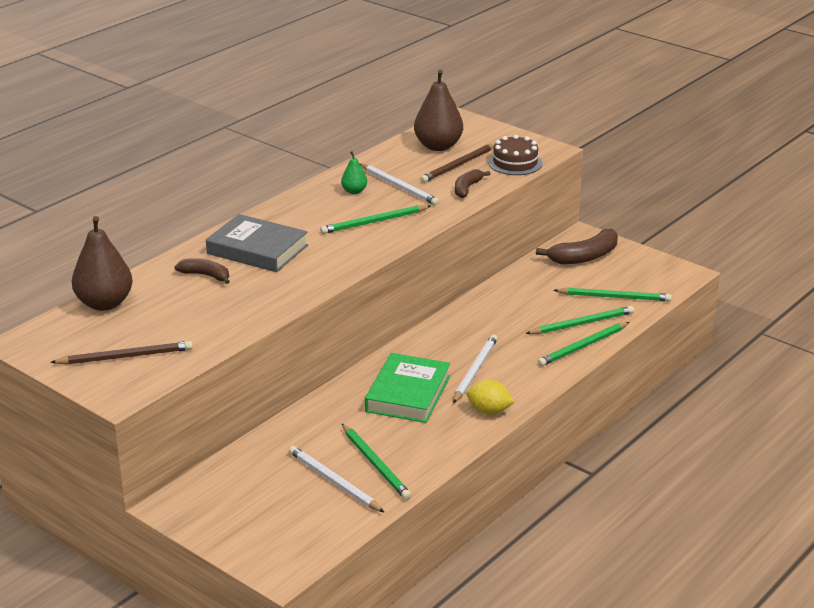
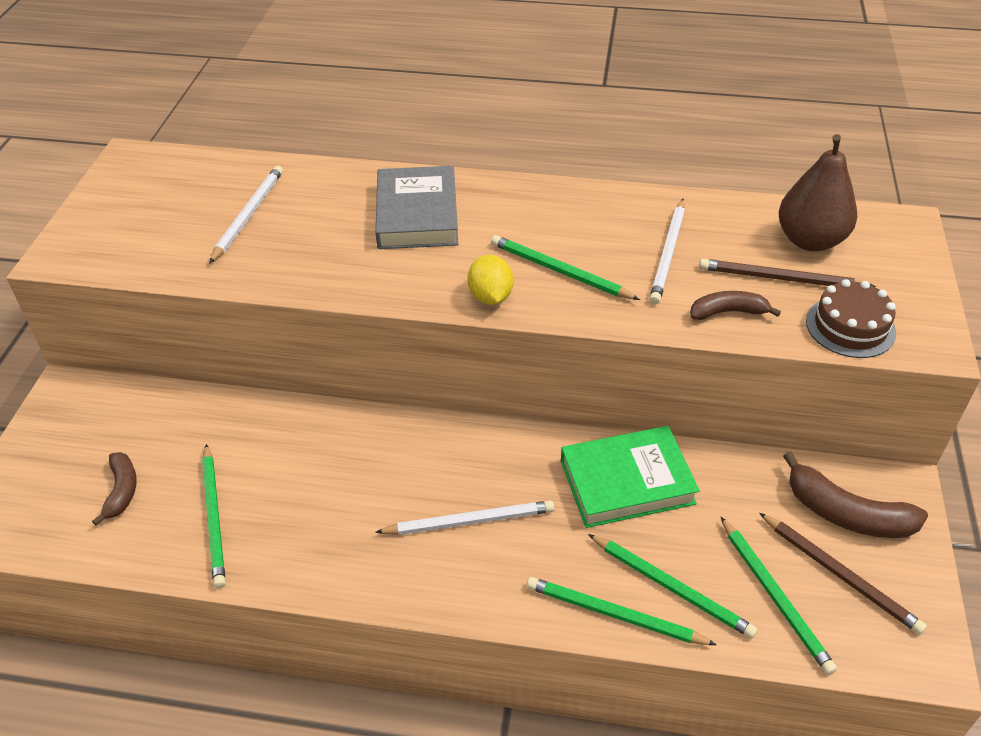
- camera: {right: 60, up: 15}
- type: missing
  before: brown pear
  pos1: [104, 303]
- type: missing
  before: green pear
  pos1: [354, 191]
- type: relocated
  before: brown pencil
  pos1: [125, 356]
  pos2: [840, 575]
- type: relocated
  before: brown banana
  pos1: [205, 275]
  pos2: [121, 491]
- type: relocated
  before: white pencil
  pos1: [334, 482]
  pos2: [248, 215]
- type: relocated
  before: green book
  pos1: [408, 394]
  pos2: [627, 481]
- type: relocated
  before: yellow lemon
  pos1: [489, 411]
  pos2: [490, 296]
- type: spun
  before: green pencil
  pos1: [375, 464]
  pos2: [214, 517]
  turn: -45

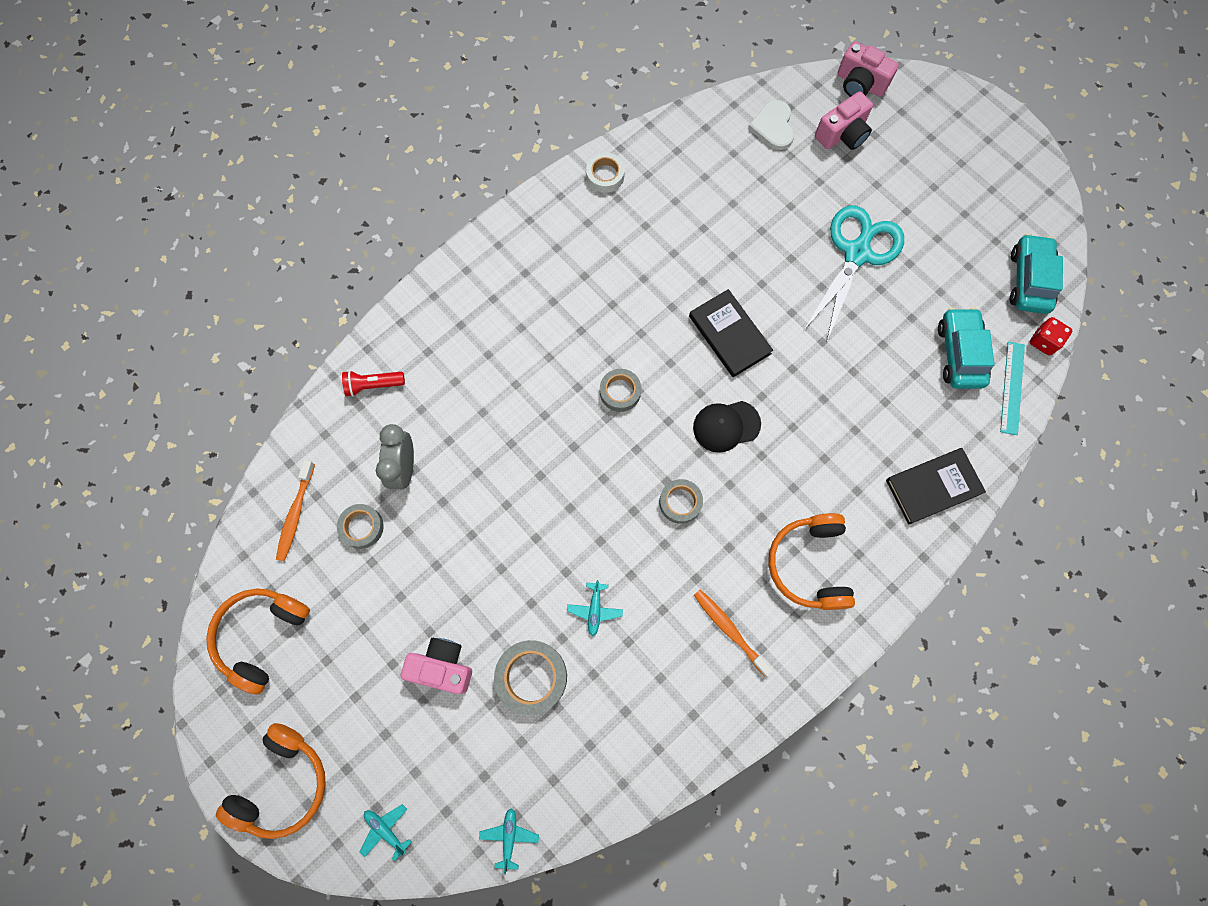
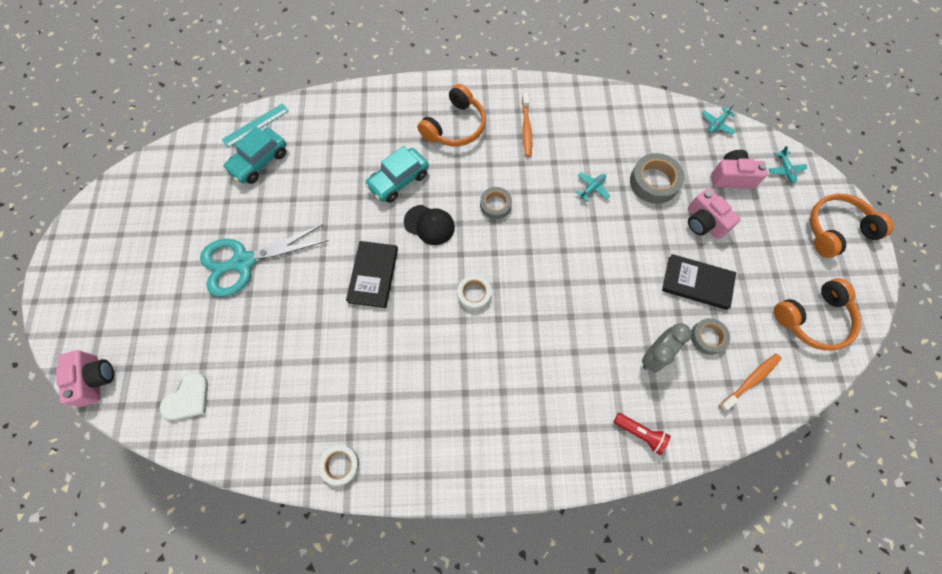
- camera: {right: -140, up: -5}
- type: missing
  before: red dice
  pos1: [1043, 341]
- type: relocated
  before: pink camera
  pos1: [842, 134]
  pos2: [731, 177]
- type: relocated
  before: black book
  pos1: [933, 486]
  pos2: [697, 283]
- type: relocated
  before: turquoise car
  pos1: [1029, 280]
  pos2: [398, 180]
- type: colour
  before: grey tape
  after: white tape
  pos1: [620, 392]
  pos2: [474, 294]

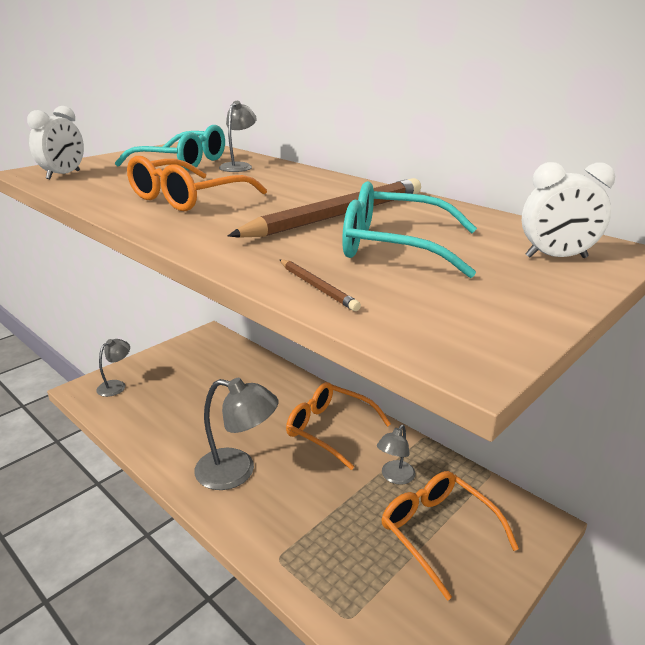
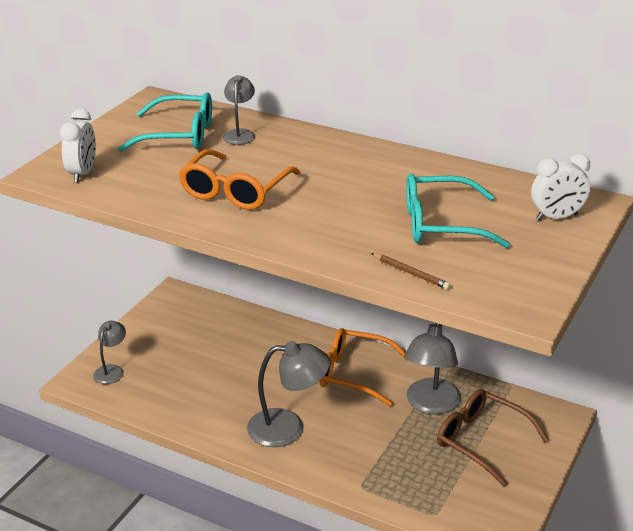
- camera: {right: -15, up: 5}
- type: missing
  before: brown pencil
  pos1: [338, 215]
- type: colour
  before: orange glasses
  after: brown glasses
  pos1: [437, 532]
  pos2: [481, 441]
- type: size
  before: grey lamp
  pos1: [394, 477]
  pos2: [430, 404]
  scale: 1.76

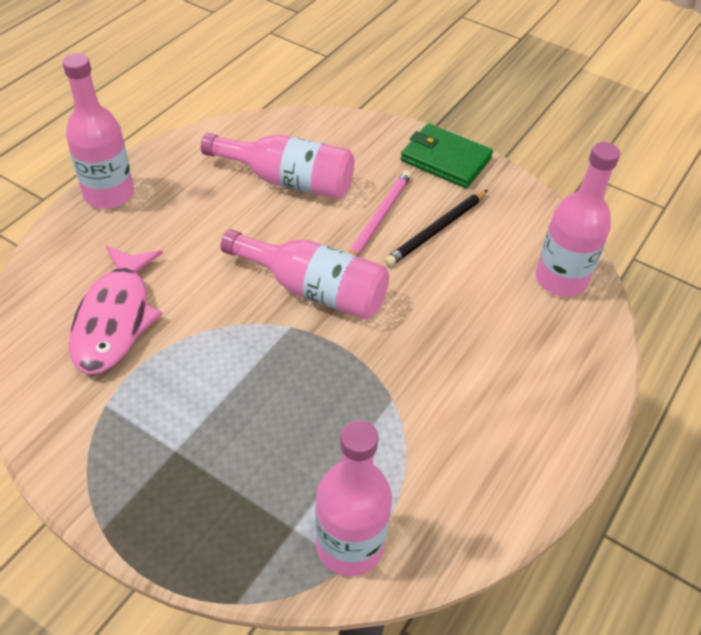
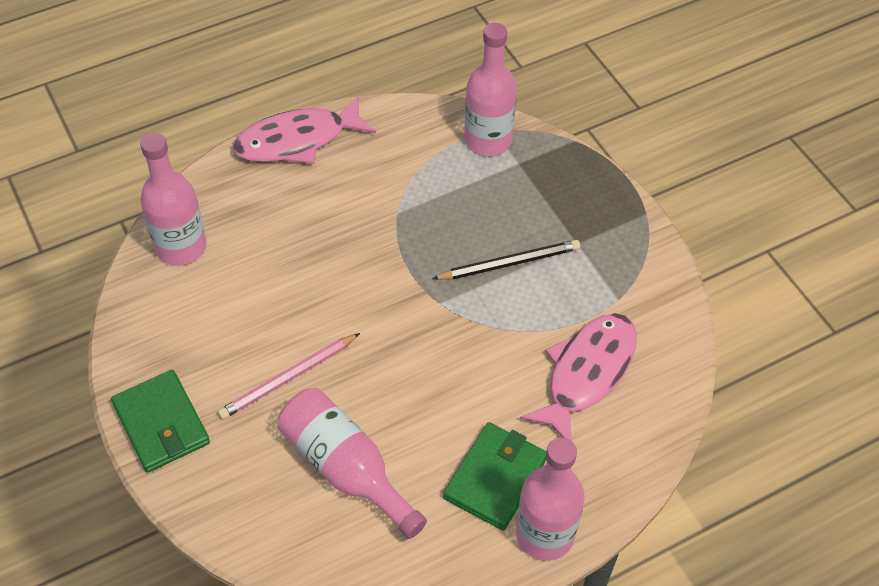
- camera: {right: -150, up: 5}
- type: missing
  before: pink bottle
  pos1: [314, 290]
- type: appeared
  after: pink fish
  pos2: [297, 140]
- type: appeared
  after: green wallet
  pos2: [495, 478]
- type: relocated
  before: black pencil
  pos1: [436, 230]
  pos2: [509, 263]

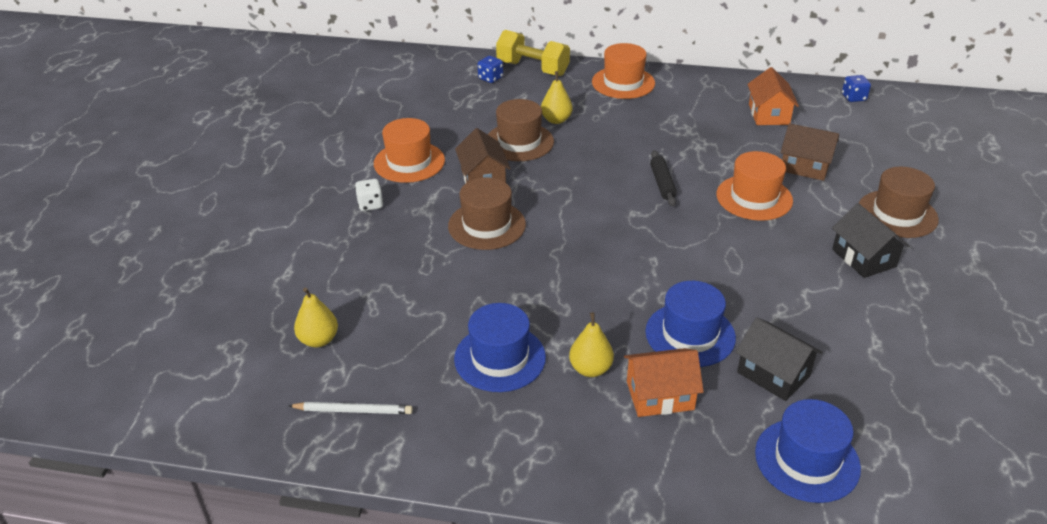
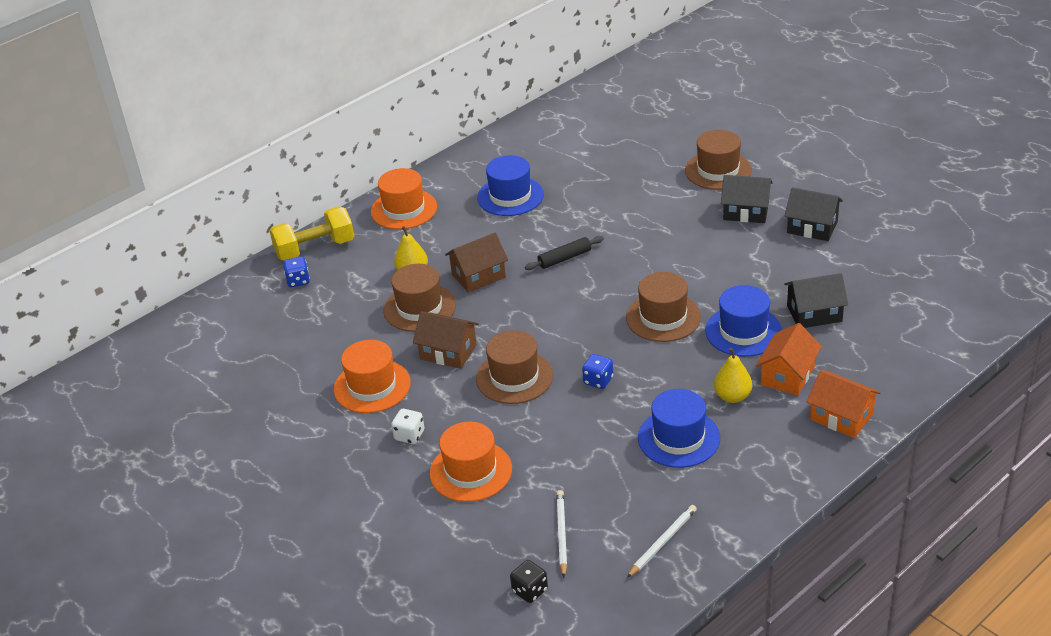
- camera: {right: -50, up: 0}
- type: appeared
  after: black dice
  pos2: [530, 591]
- type: appeared
  after: brown hat
  pos2: [663, 317]
- type: appeared
  after: black house
  pos2: [812, 227]
- type: relocated
  before: orange hat
  pos1: [754, 198]
  pos2: [470, 471]
- type: relocated
  before: orange house
  pos1: [769, 114]
  pos2: [841, 417]
- type: relocated
  before: blue hat
  pos1: [807, 460]
  pos2: [510, 196]
- type: relocated
  before: brown house
  pos1: [805, 166]
  pos2: [478, 276]
- type: relocated
  before: blue dice
  pos1: [853, 98]
  pos2: [598, 380]
- type: exchanged
  before: yellow pear
  after: white pencil
  pos1: [318, 340]
  pos2: [561, 534]
- type: spun
  before: black rolling pin
  pos1: [662, 183]
  pos2: [564, 258]
  turn: -60

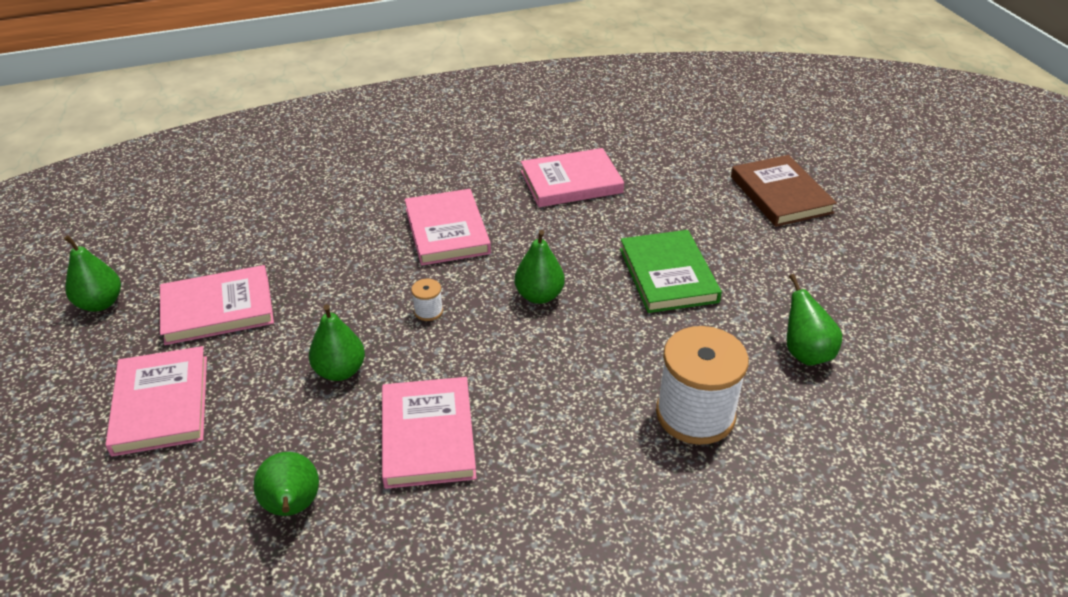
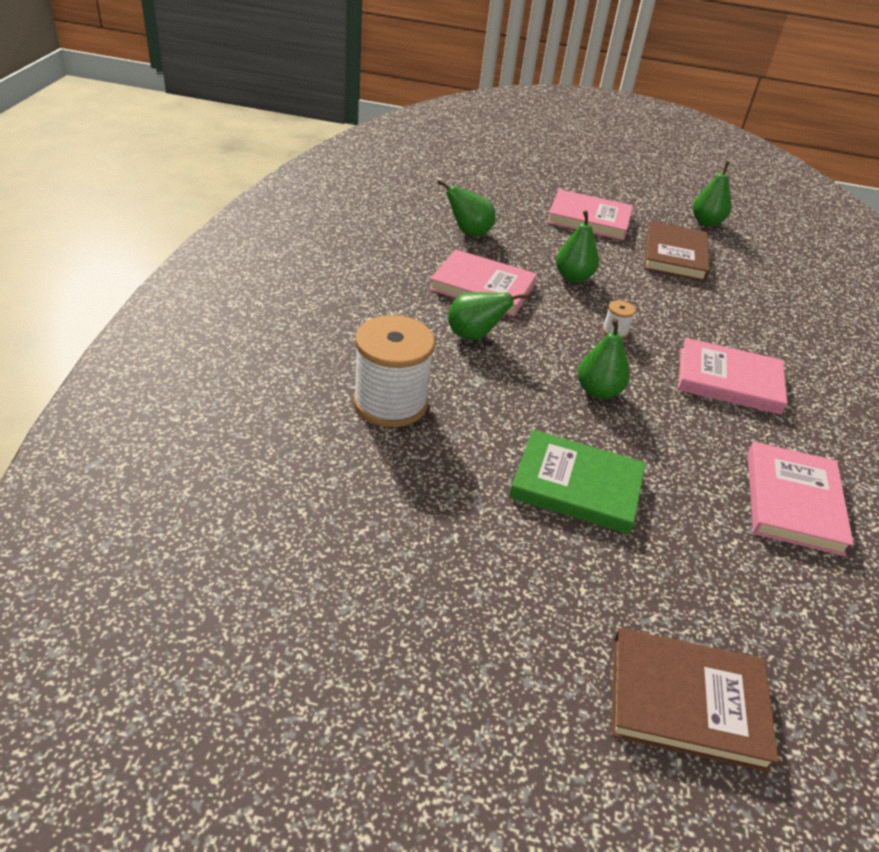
- camera: {right: 115, up: 0}
- type: relocated
  before: green pear
  pos1: [805, 353]
  pos2: [474, 336]
- type: colour
  before: pink book
  after: brown book
  pos1: [218, 309]
  pos2: [674, 255]

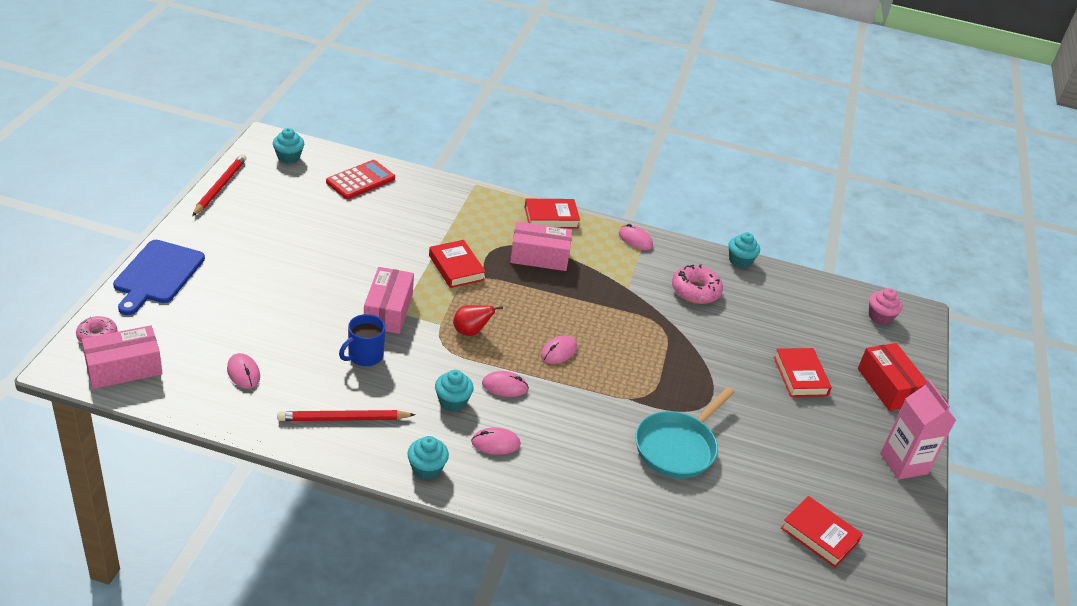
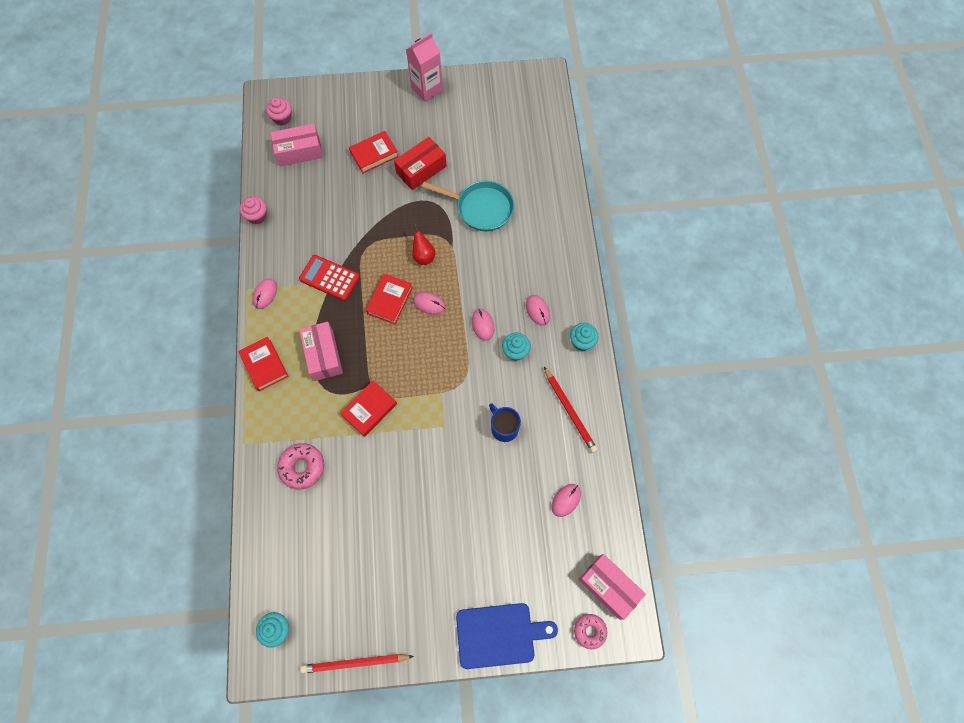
- camera: {right: -105, up: 30}
- type: relocated
  before: red calculator
  pos1: [360, 180]
  pos2: [329, 278]
- type: relocated
  before: pink box
  pos1: [388, 311]
  pos2: [299, 151]
- type: relocated
  before: red pear
  pos1: [471, 332]
  pos2: [423, 256]
- type: relocated
  before: pink donut
  pos1: [695, 291]
  pos2: [302, 467]
- type: relocated
  before: red book
  pos1: [819, 535]
  pos2: [390, 300]
- type: relocated
  before: red box
  pos1: [888, 386]
  pos2: [421, 170]
- type: colour
  before: turquoise cupcake
  after: pink cupcake
  pos1: [740, 261]
  pos2: [257, 216]
- type: spun
  before: blue mug
  pos1: [364, 356]
  pos2: [504, 428]
  turn: -150

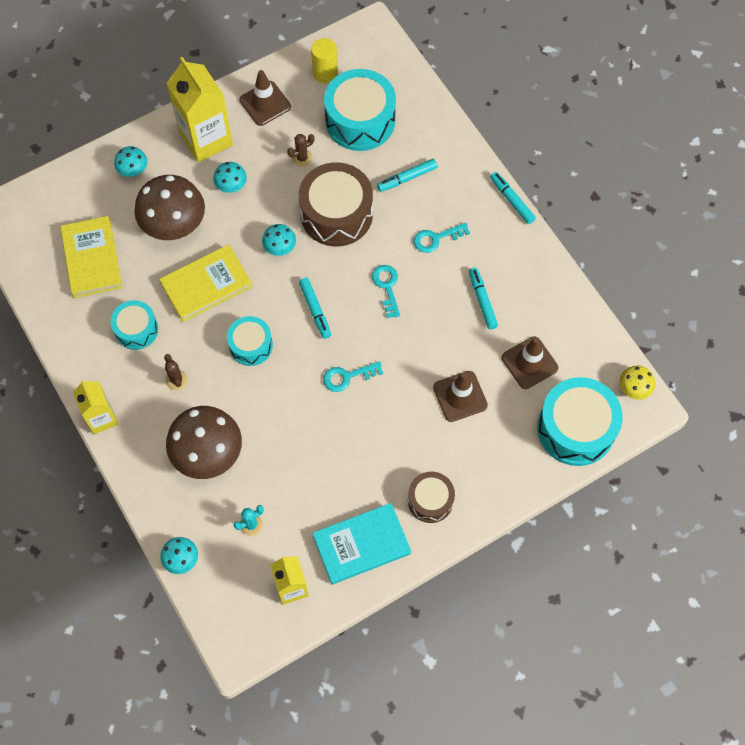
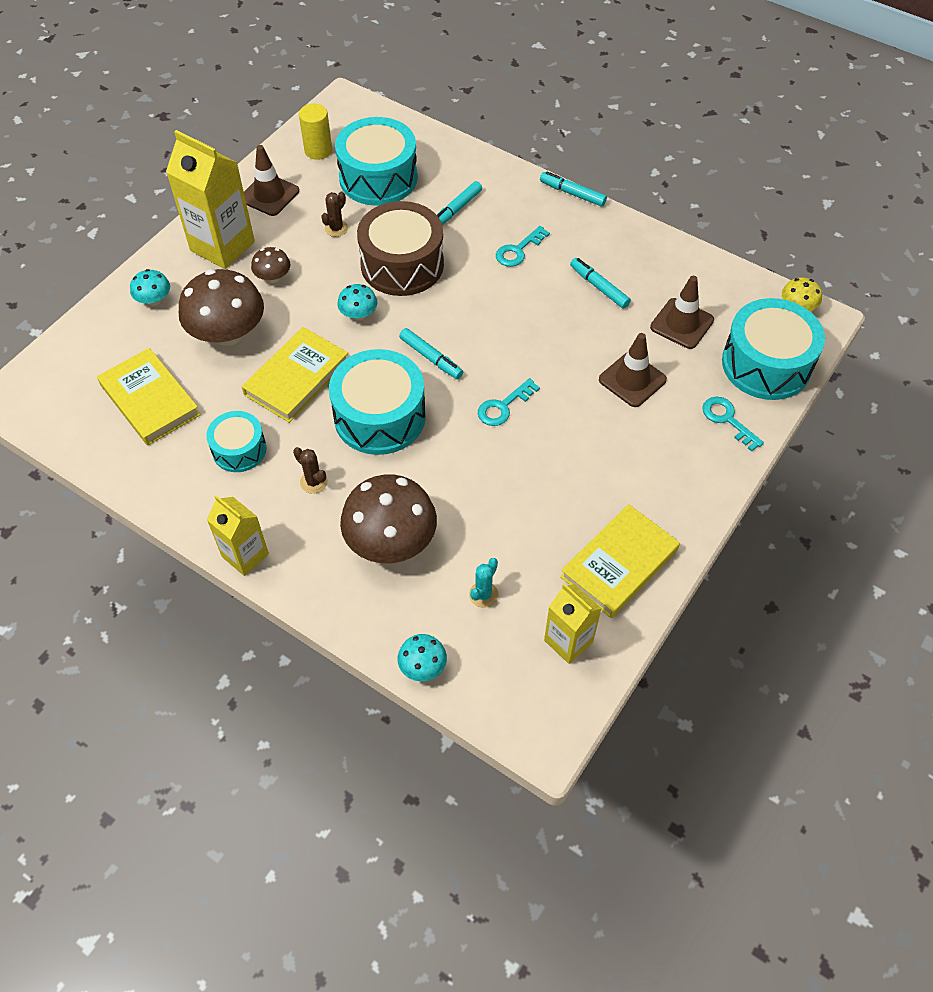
- camera: {right: -25, up: -10}
- type: missing
  before: brown drum
  pos1: [430, 500]
- type: relocated
  before: turquoise key
  pos1: [387, 287]
  pos2: [727, 420]
- type: colour
  before: turquoise mushroom
  after: brown mushroom
  pos1: [231, 185]
  pos2: [273, 277]
- type: colour
  before: turquoise book
  after: yellow book
  pos1: [361, 545]
  pos2: [619, 563]
- type: size
  before: turquoise drum
  pos1: [251, 345]
  pos2: [380, 416]
  scale: 1.74

